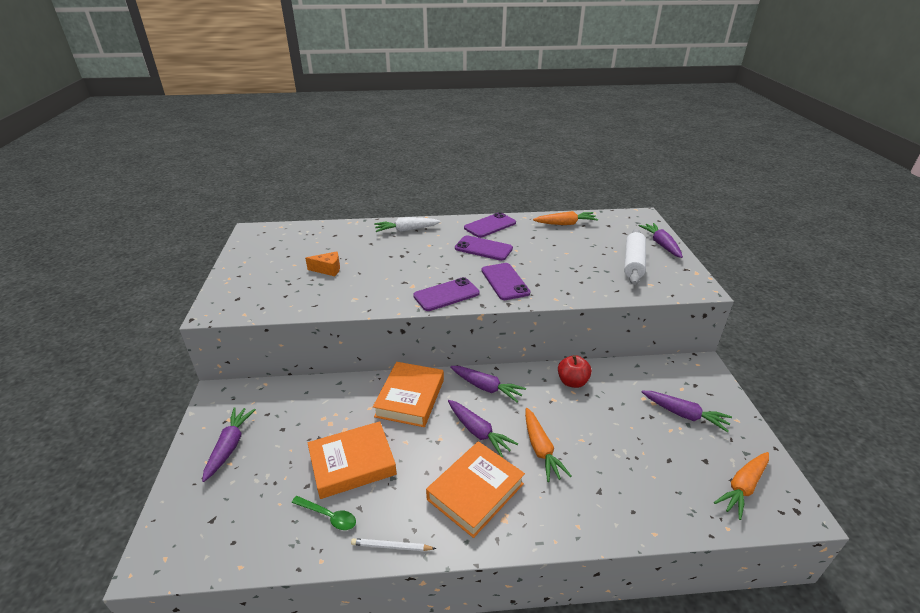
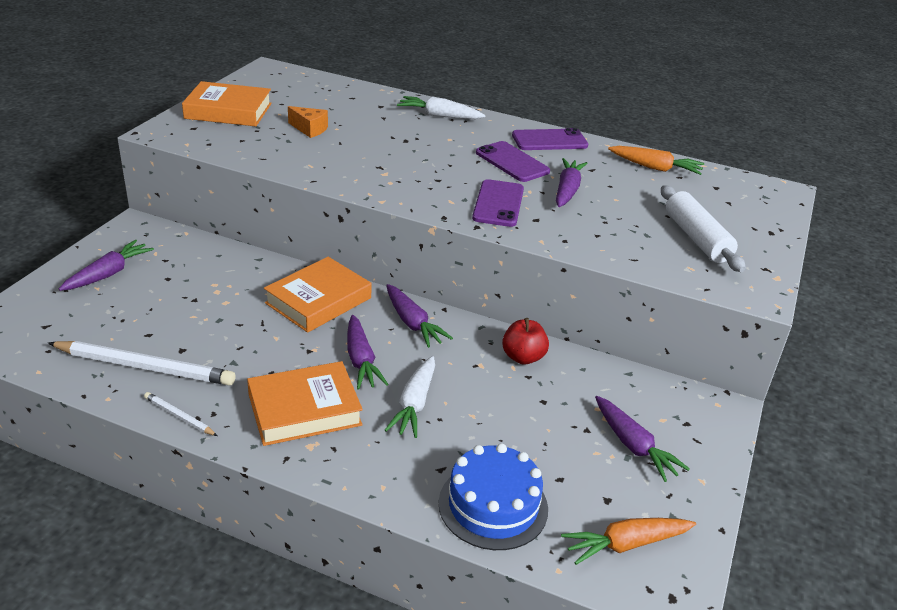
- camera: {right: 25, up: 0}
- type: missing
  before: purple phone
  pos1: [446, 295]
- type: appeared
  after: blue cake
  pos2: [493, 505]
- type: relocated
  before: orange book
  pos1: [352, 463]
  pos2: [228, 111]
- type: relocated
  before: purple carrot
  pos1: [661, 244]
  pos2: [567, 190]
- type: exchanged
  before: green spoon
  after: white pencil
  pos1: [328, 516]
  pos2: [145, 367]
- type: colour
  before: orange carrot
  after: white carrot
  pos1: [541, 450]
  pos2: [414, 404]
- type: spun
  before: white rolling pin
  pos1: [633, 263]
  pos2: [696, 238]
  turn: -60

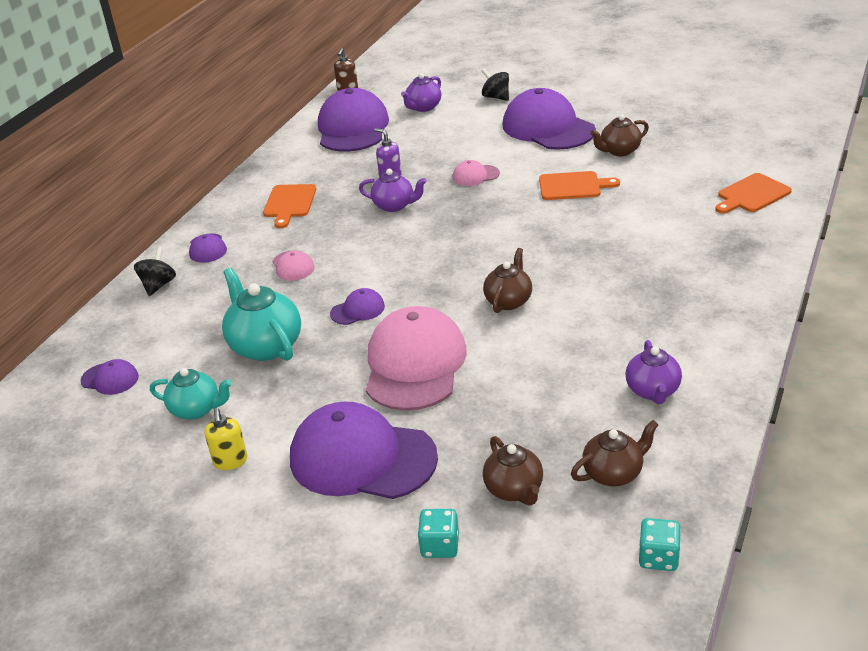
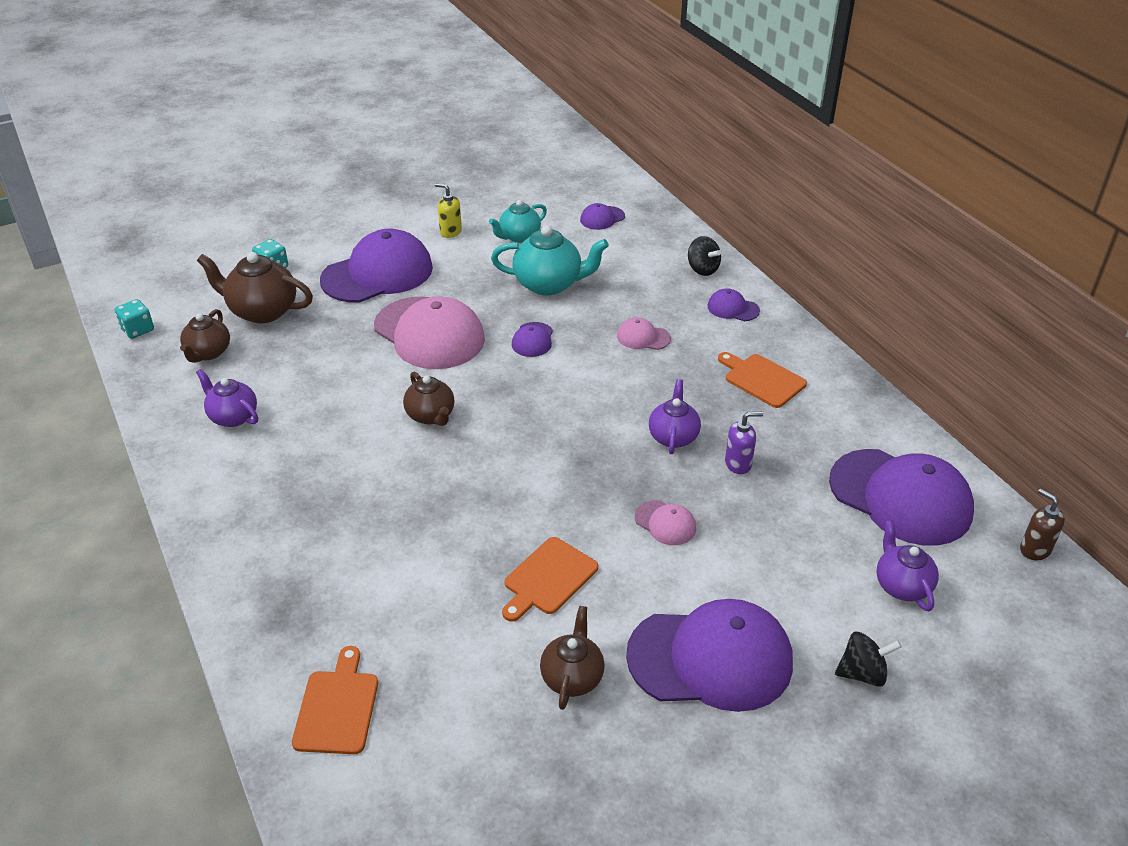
- camera: {right: 125, up: 5}
- type: spun
  before: purple teapot
  pos1: [394, 206]
  pos2: [673, 437]
  turn: 135
- type: spun
  before: pink cap
  pos1: [475, 175]
  pos2: [665, 523]
  turn: 105
- type: size
  before: brown teapot
  pos1: [514, 490]
  pos2: [262, 311]
  scale: 1.55

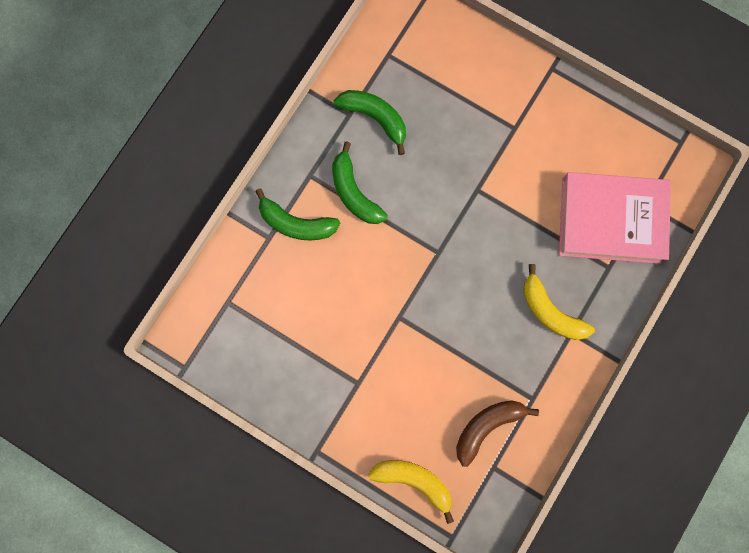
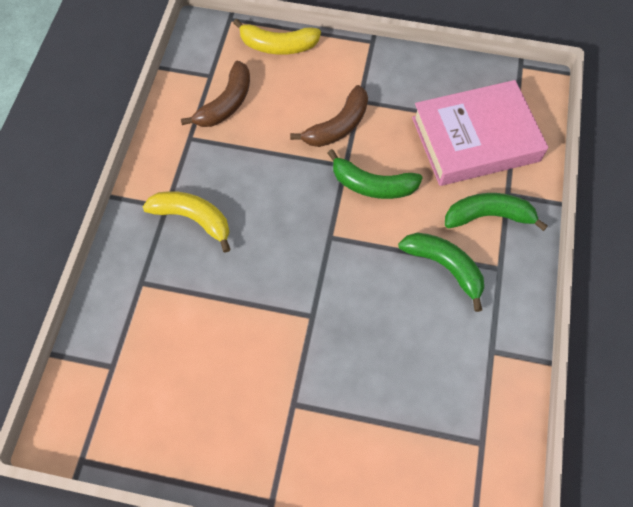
- camera: {right: 160, up: -15}
- type: appeared
  after: brown banana
  pos2: [338, 126]
- type: relocated
  before: green banana
  pos1: [375, 117]
  pos2: [372, 185]
- type: relocated
  before: pink book
  pos1: [611, 220]
  pos2: [475, 139]

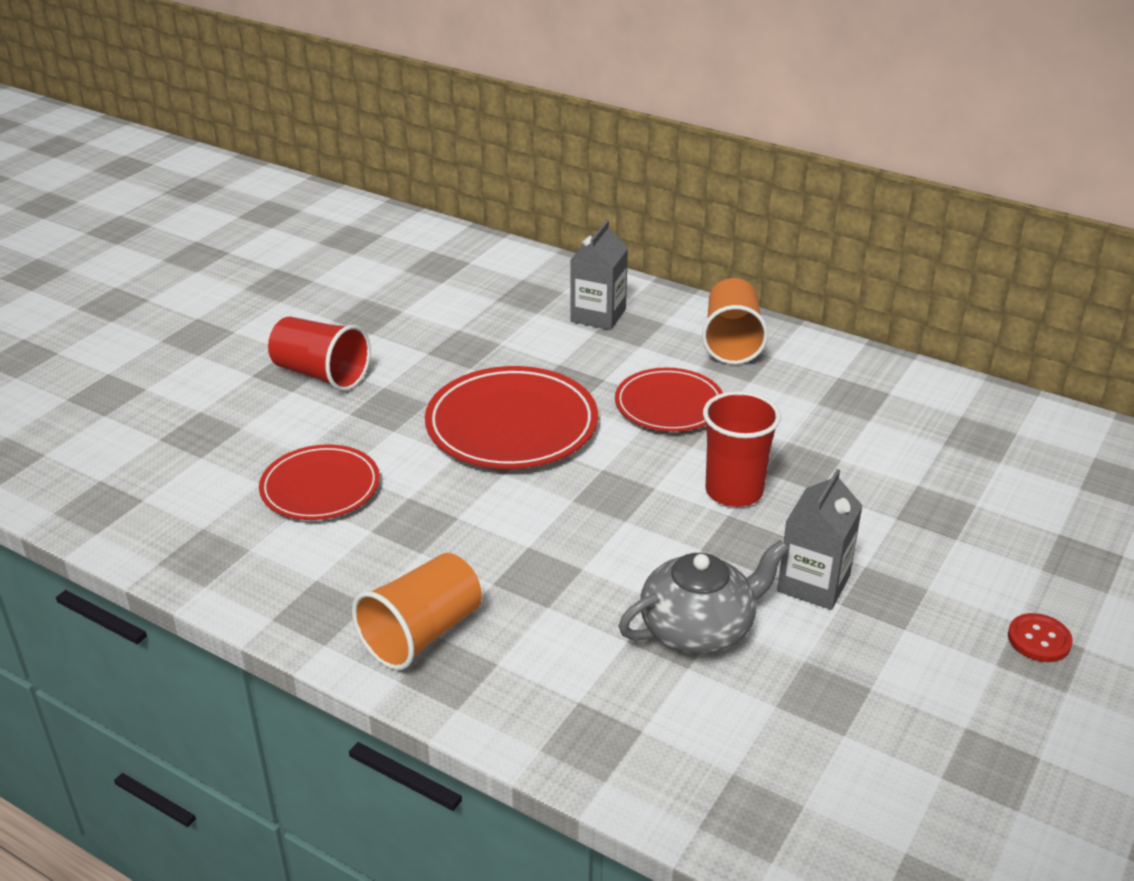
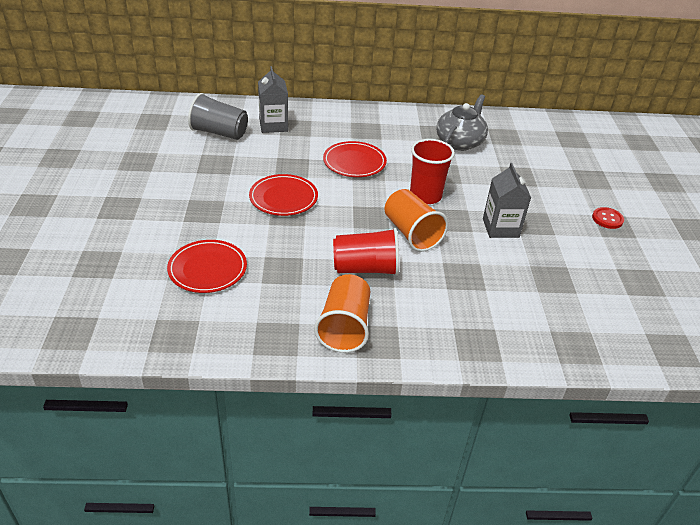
- camera: {right: -35, up: 5}
- type: appeared
  after: grey cup
  pos2: [219, 133]
- type: relocated
  before: red cup
  pos1: [321, 374]
  pos2: [365, 268]
- type: relocated
  before: grey teapot
  pos1: [698, 629]
  pos2: [460, 142]
- type: relocated
  before: orange cup
  pos1: [731, 342]
  pos2: [411, 233]
- type: size
  before: red plate
  pos1: [512, 425]
  pos2: [283, 198]
  scale: 0.65

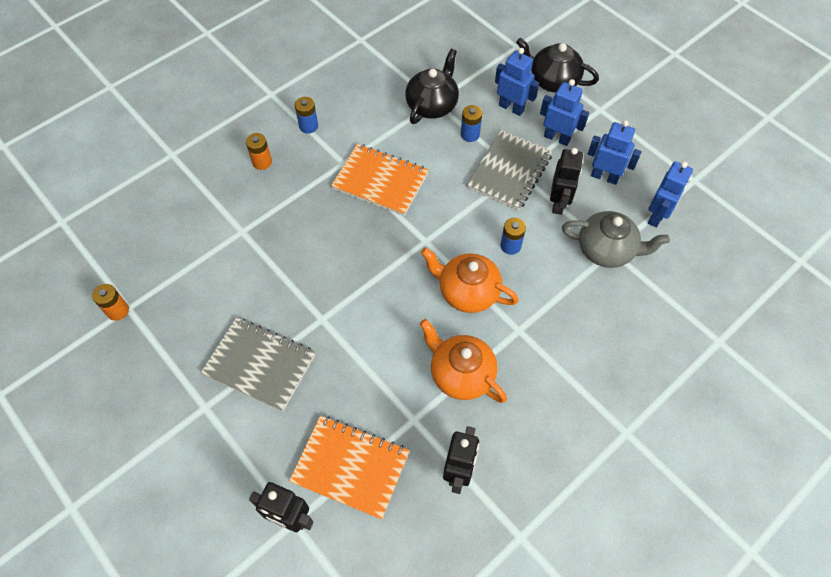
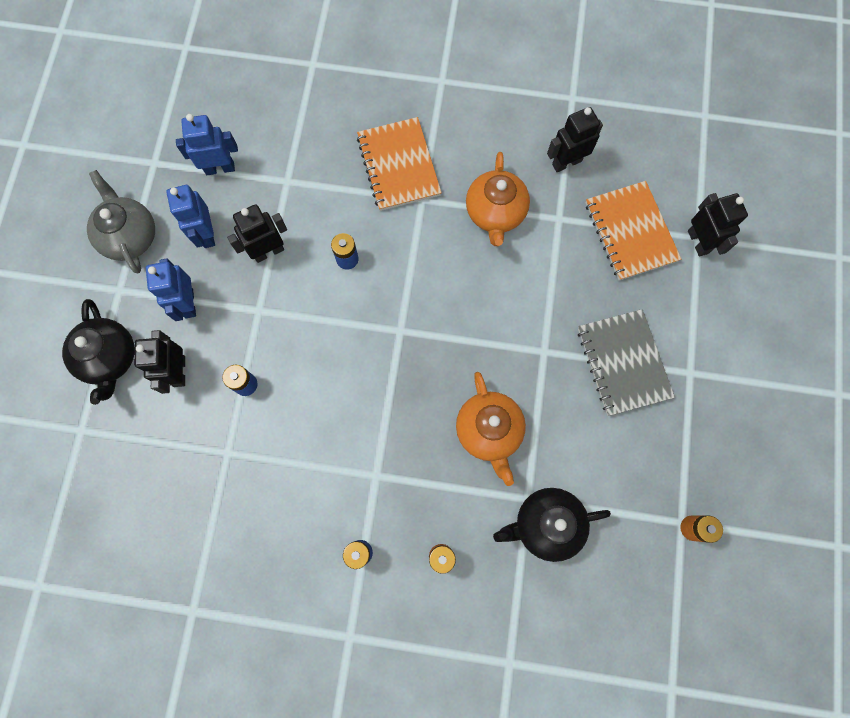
- camera: {right: -130, up: 15}
- type: missing
  before: grey notebook
  pos1: [509, 171]
- type: relocated
  before: orange notebook
  pos1: [380, 181]
  pos2: [399, 166]
- type: relocated
  before: black teapot
  pos1: [432, 105]
  pos2: [546, 524]
- type: relocated
  before: orange teapot
  pos1: [467, 292]
  pos2: [489, 431]
- type: relocated
  before: grey teapot
  pos1: [606, 250]
  pos2: [130, 236]
- type: colour
  before: blue robot
  after: black robot
  pos1: [511, 108]
  pos2: [179, 371]

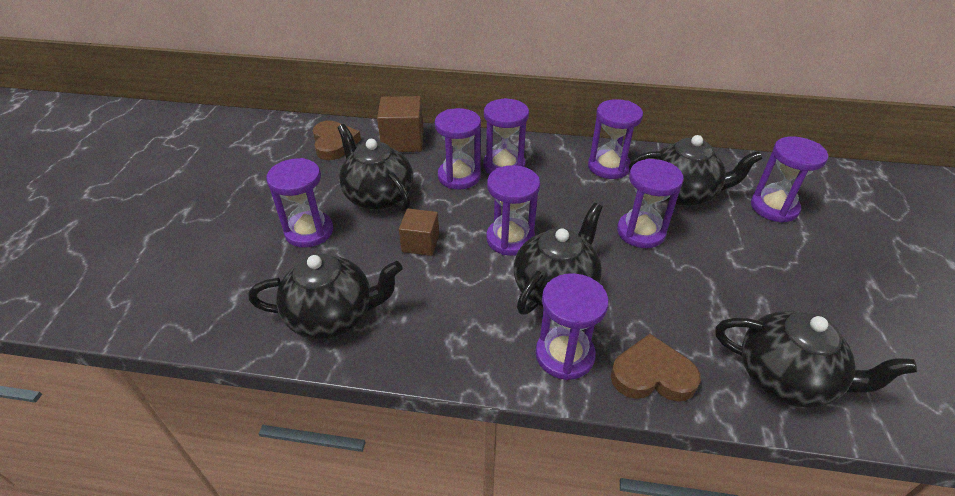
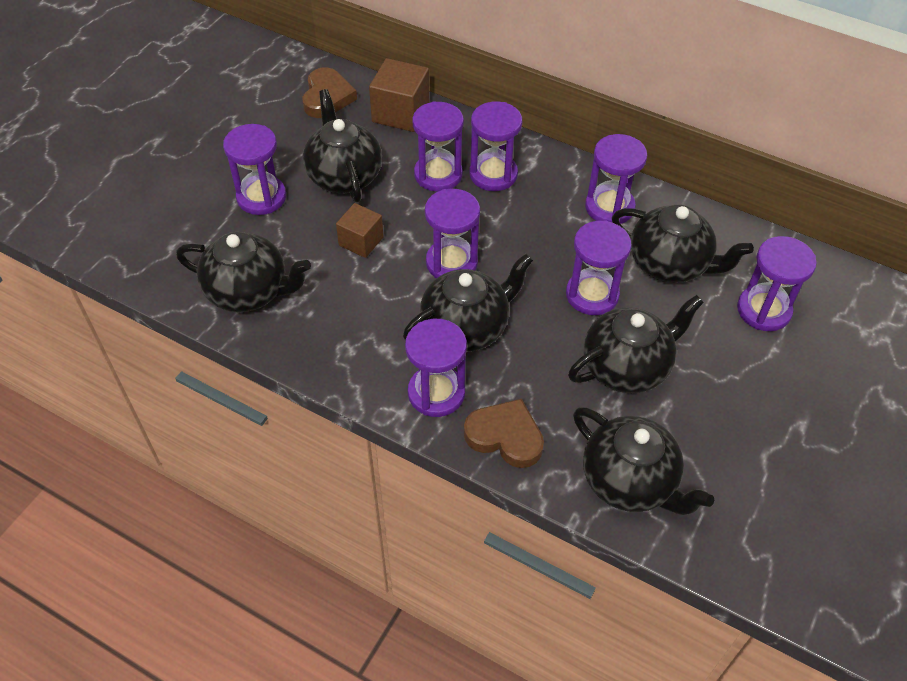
- camera: {right: 20, up: 10}
- type: appeared
  after: black teapot
  pos2: [627, 367]

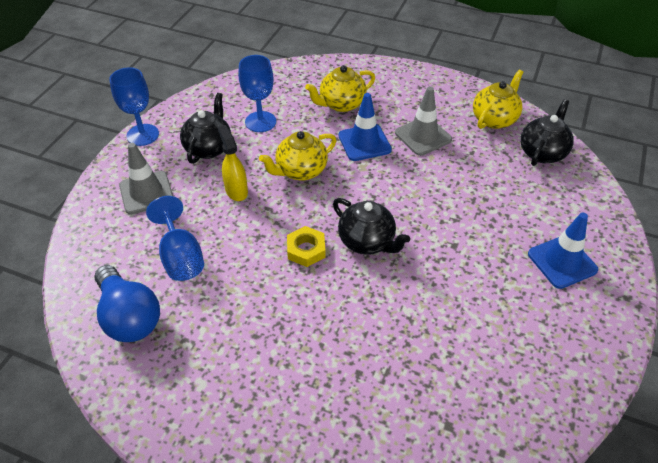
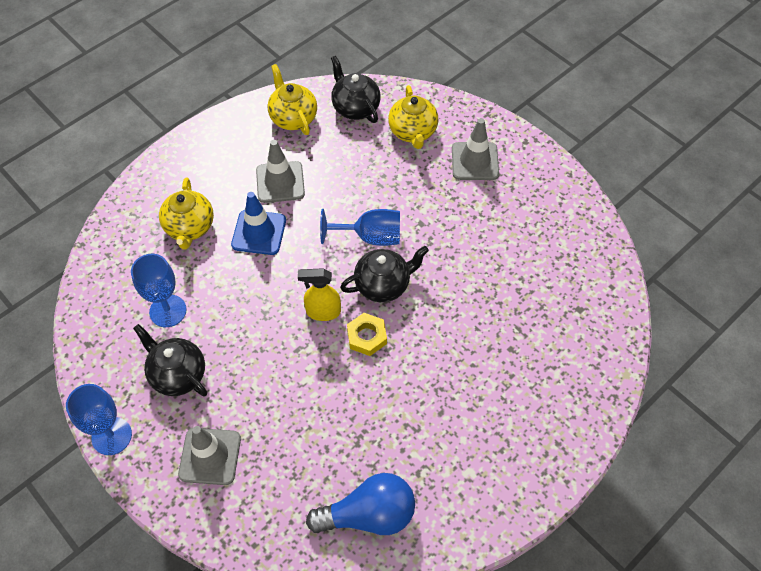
- camera: {right: -65, up: 10}
- type: relocated
  before: blue goblet
  pos1: [181, 257]
  pos2: [370, 237]
- type: relocated
  before: yellow spray bottle
  pos1: [236, 191]
  pos2: [323, 312]
- type: relocated
  before: yellow teapot
  pos1: [300, 171]
  pos2: [413, 132]
- type: colour
  before: blue traffic cone
  after: grey traffic cone
  pos1: [562, 262]
  pos2: [475, 161]

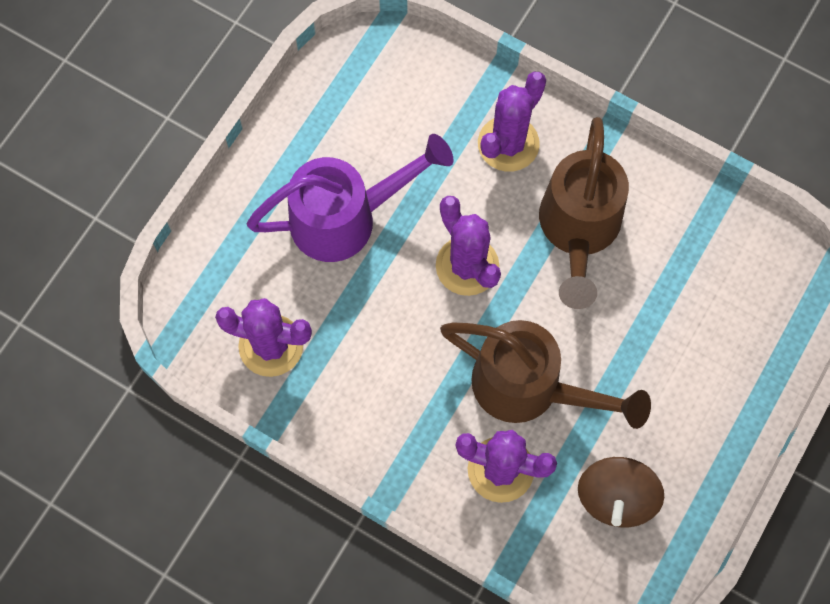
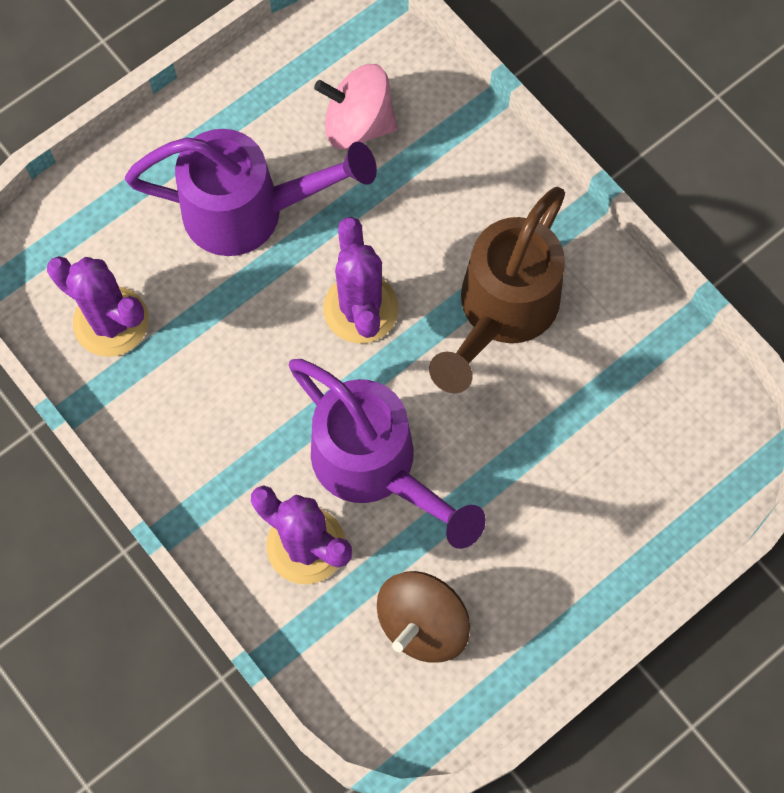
- camera: {right: 20, up: 0}
- type: missing
  before: purple cactus
  pos1: [508, 144]
- type: appeared
  after: pink spinning top
  pos2: [358, 124]
- type: colour
  before: brown watering can
  after: purple watering can
  pos1: [529, 387]
  pos2: [375, 466]

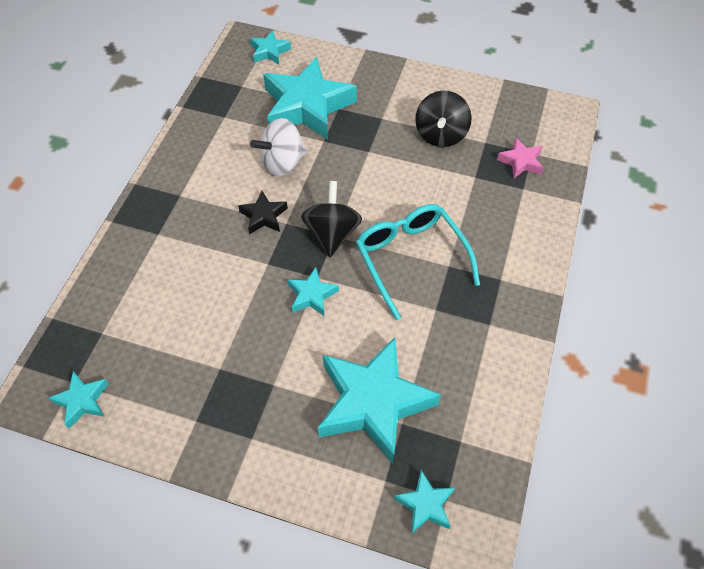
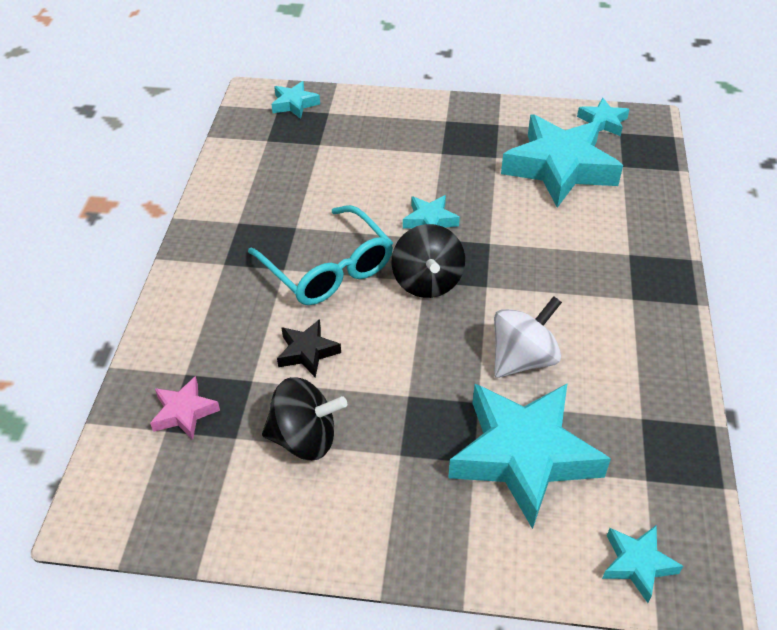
- camera: {right: 170, up: -10}
- type: relocated
  before: black star
  pos1: [264, 216]
  pos2: [307, 352]
- type: relocated
  before: turquoise star
  pos1: [373, 403]
  pos2: [560, 168]
- type: spun
  before: black spinning top
  pos1: [440, 135]
  pos2: [304, 438]
  turn: 90

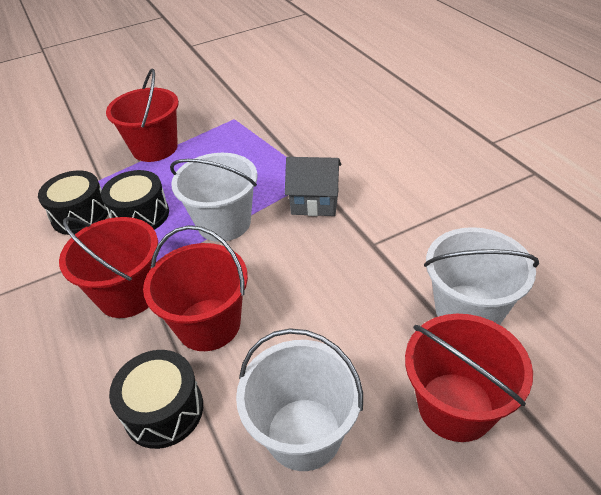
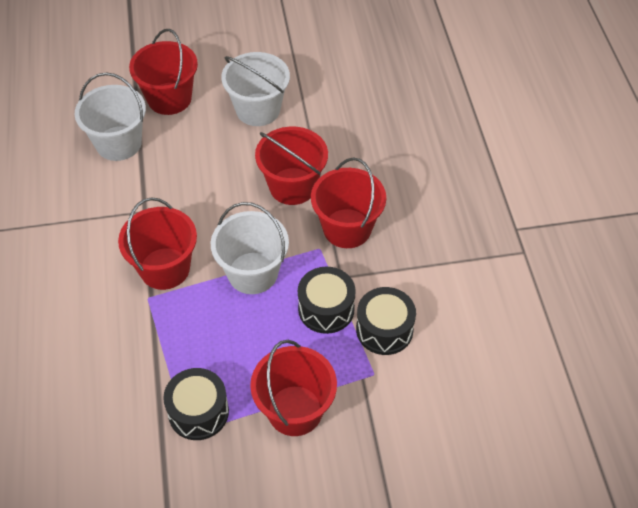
- camera: {right: -165, up: 10}
- type: relocated
  before: black drum
  pos1: [164, 410]
  pos2: [198, 412]
- type: exchanged
  before: grey house
  after: red bucket
  pos1: [315, 202]
  pos2: [165, 268]

